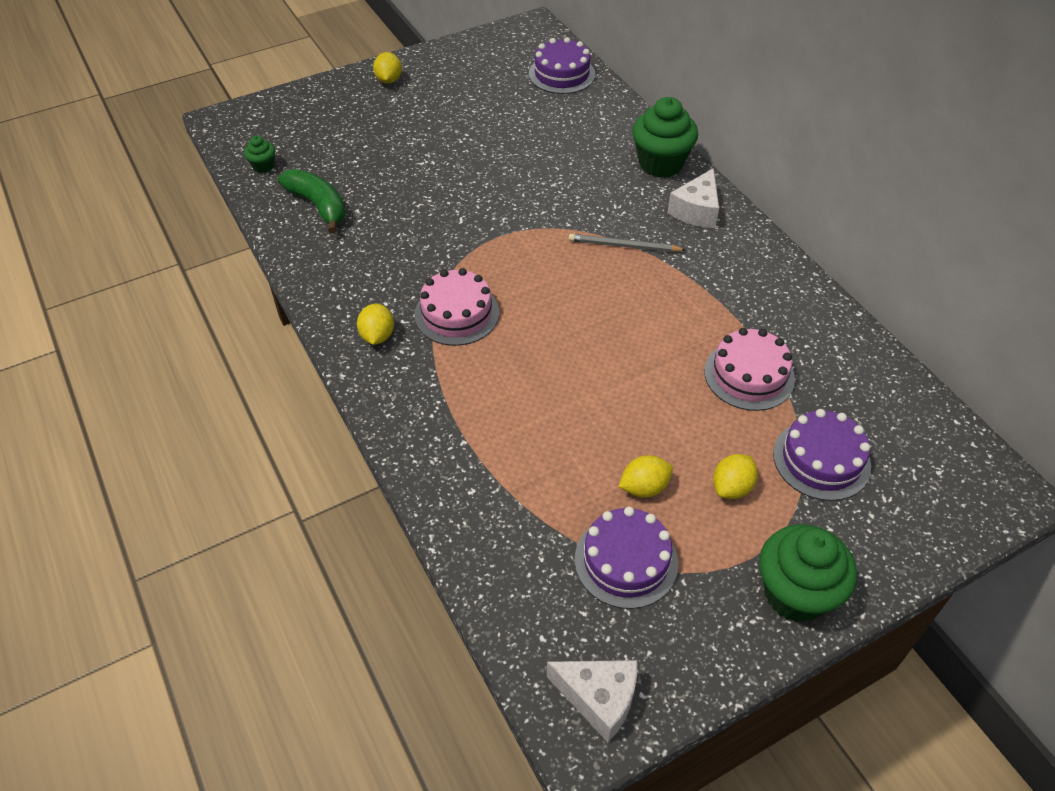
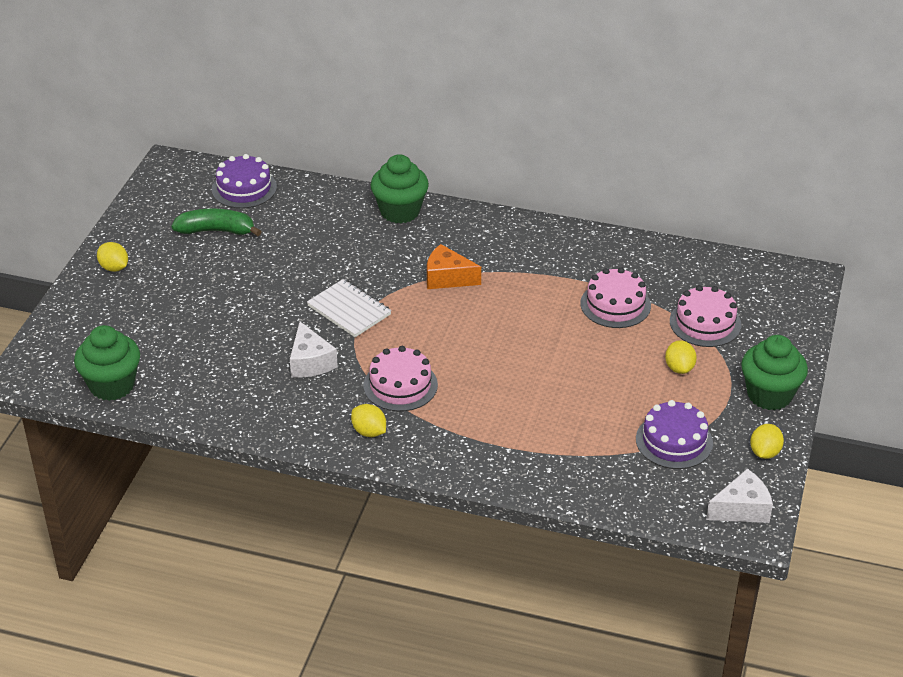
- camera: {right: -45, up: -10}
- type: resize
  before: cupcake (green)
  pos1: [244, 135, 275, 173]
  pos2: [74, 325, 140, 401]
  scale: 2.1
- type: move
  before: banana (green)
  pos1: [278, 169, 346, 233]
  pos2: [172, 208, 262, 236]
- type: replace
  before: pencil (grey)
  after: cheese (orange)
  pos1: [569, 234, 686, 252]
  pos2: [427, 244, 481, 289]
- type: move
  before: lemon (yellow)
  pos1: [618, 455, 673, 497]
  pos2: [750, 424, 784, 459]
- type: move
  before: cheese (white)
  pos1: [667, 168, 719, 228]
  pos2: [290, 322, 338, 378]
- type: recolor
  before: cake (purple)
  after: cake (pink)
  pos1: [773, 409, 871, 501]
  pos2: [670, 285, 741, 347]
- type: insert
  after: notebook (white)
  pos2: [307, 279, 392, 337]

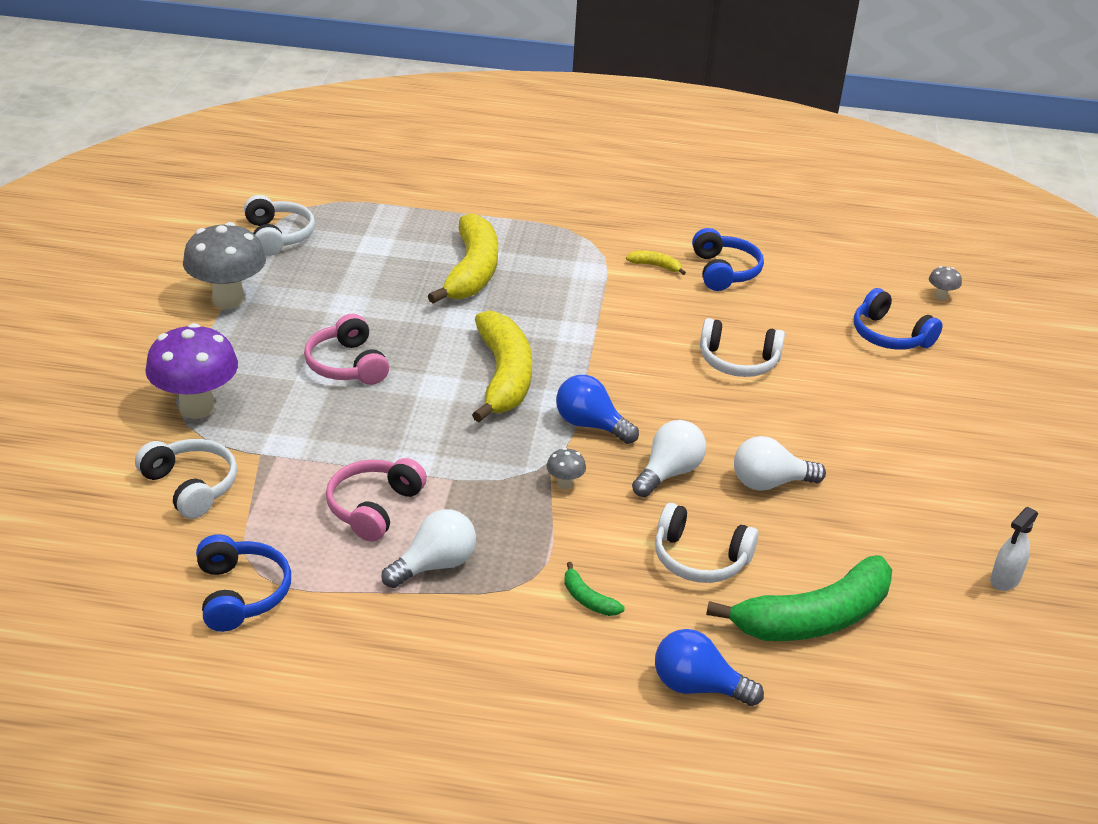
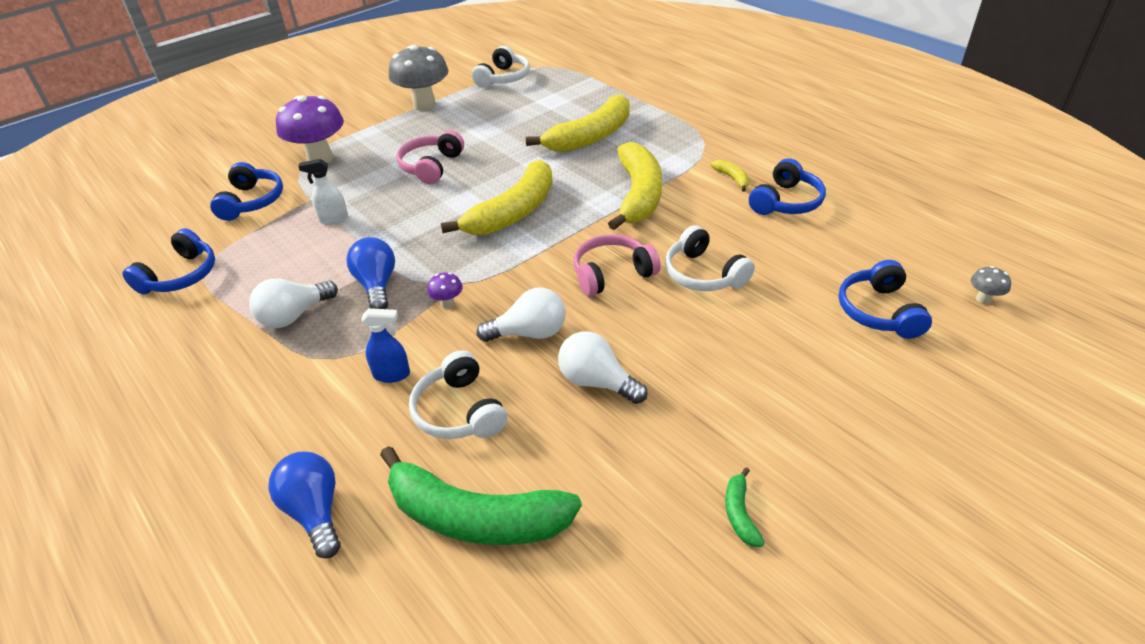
- camera: {right: 45, up: 5}
- type: recolor
  before: headphones (white)
  after: headphones (blue)
  pos1: [135, 439, 237, 519]
  pos2: [210, 162, 283, 221]
- type: move
  before: headphones (pink)
  pos1: [326, 458, 427, 541]
  pos2: [574, 234, 661, 296]
- type: rotate
  before: light bulb (white)
  pos1: [381, 509, 476, 588]
  pos2: [249, 278, 338, 328]
  turn: 135
- type: recolor
  before: mushroom (grey)
  after: mushroom (purple)
  pos1: [547, 448, 586, 489]
  pos2: [427, 272, 463, 309]
- type: move
  before: light bulb (blue)
  pos1: [556, 375, 639, 444]
  pos2: [346, 237, 395, 309]
- type: move
  before: banana (green)
  pos1: [564, 562, 625, 616]
  pos2: [725, 467, 765, 547]
- type: move
  before: spray bottle (white)
  pos1: [990, 507, 1038, 591]
  pos2: [298, 159, 349, 225]
- type: insert
  after: spray bottle (blue)
  pos2: [361, 308, 410, 383]
- type: insert
  after: banana (yellow)
  pos2: [608, 142, 662, 230]

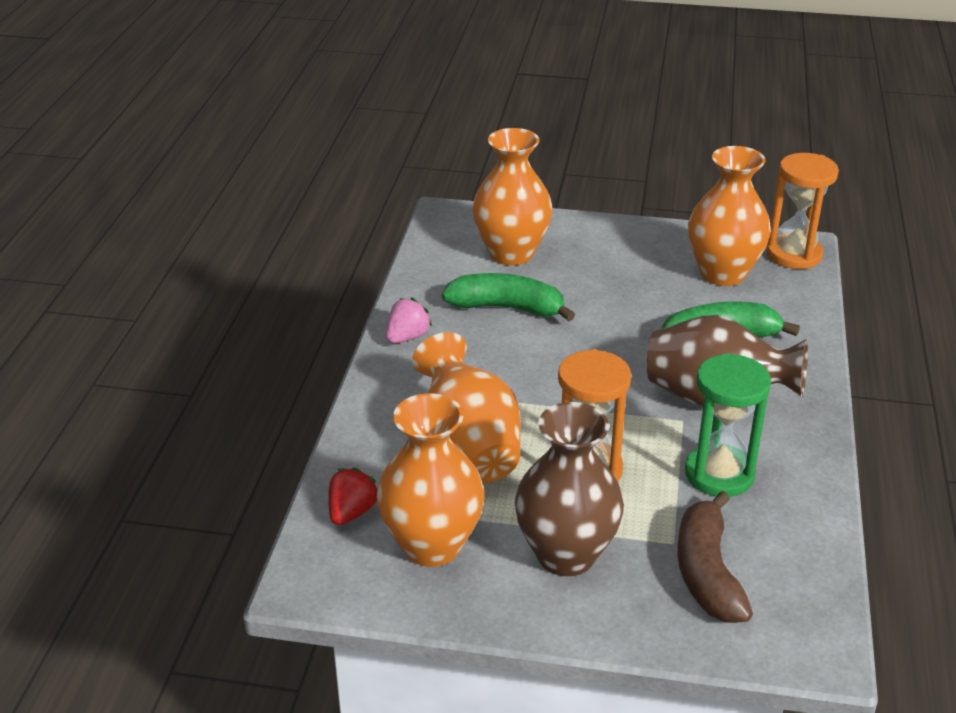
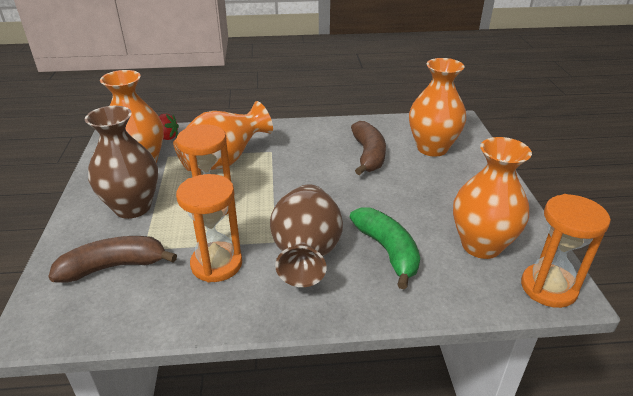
- camera: {right: 75, up: 0}
- type: delete
  before: strawberry (pink)
  pos1: [386, 297, 432, 343]
- type: recolor
  before: banana (green)
  after: banana (brown)
  pos1: [442, 273, 575, 321]
  pos2: [351, 121, 386, 175]
- type: recolor
  before: hourglass (green)
  after: hourglass (orange)
  pos1: [685, 353, 771, 497]
  pos2: [176, 174, 242, 282]

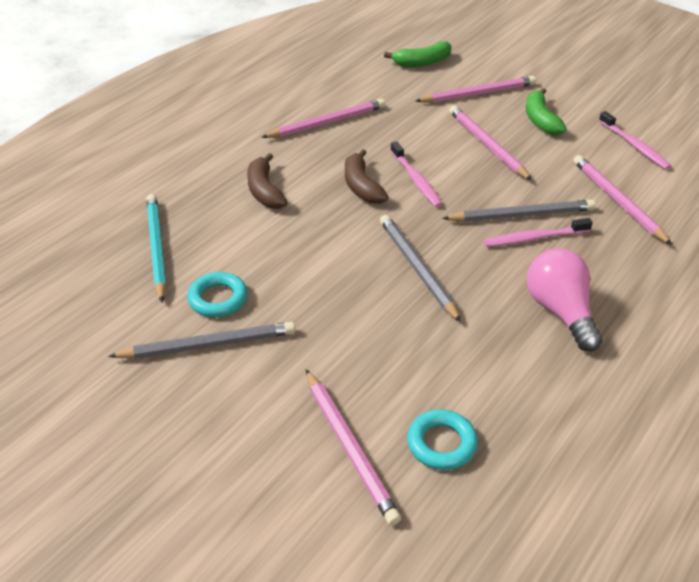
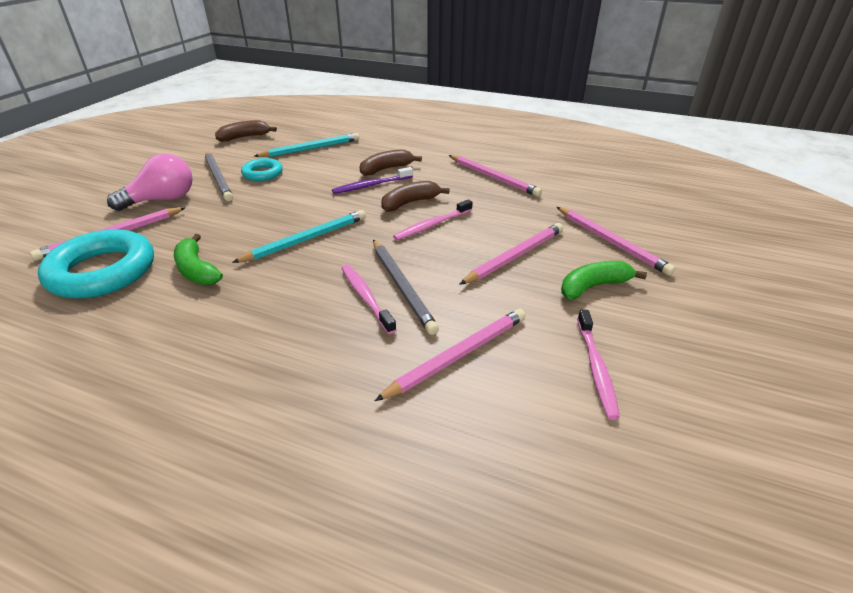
- camera: {right: 75, up: -5}
- type: recolor
  before: pencil (grey)
  after: pencil (turquoise)
  pos1: [380, 215, 461, 322]
  pos2: [232, 210, 366, 263]
- type: move
  before: banana (green)
  pos1: [384, 41, 452, 67]
  pos2: [174, 234, 223, 285]
- type: resize
  before: ring (turquoise)
  pos1: [407, 410, 478, 470]
  pos2: [38, 229, 154, 298]
  scale: 1.88
- type: move
  before: light bulb (pink)
  pos1: [527, 248, 603, 352]
  pos2: [107, 153, 193, 211]
- type: rotate
  before: toothbrush (pink)
  pos1: [599, 111, 671, 169]
  pos2: [577, 310, 620, 419]
  turn: -45
- type: insert
  after: banana (brown)
  pos2: [215, 120, 277, 142]
- type: insert
  after: toothbrush (purple)
  pos2: [332, 167, 413, 194]

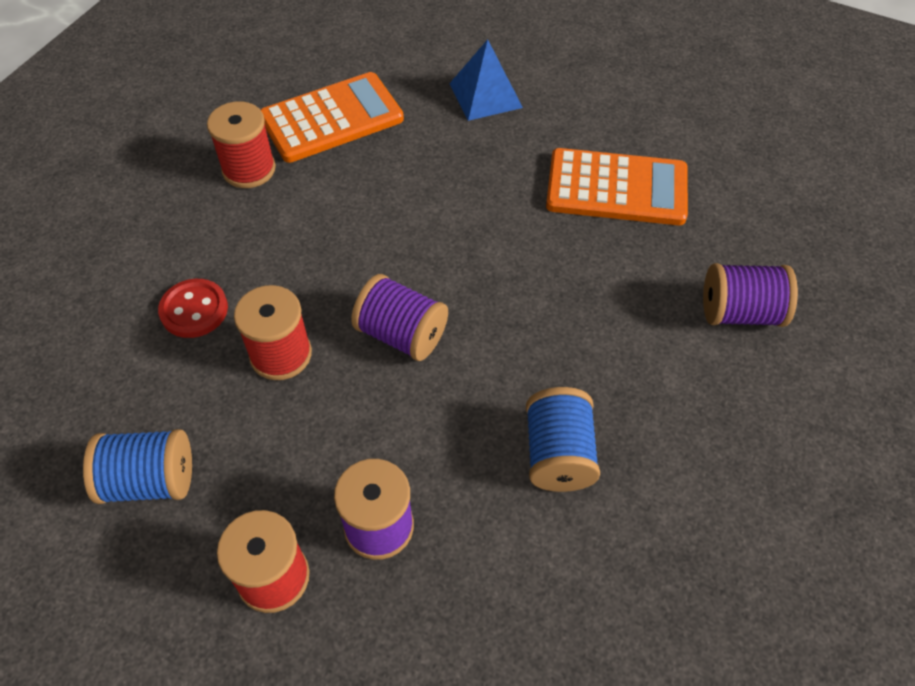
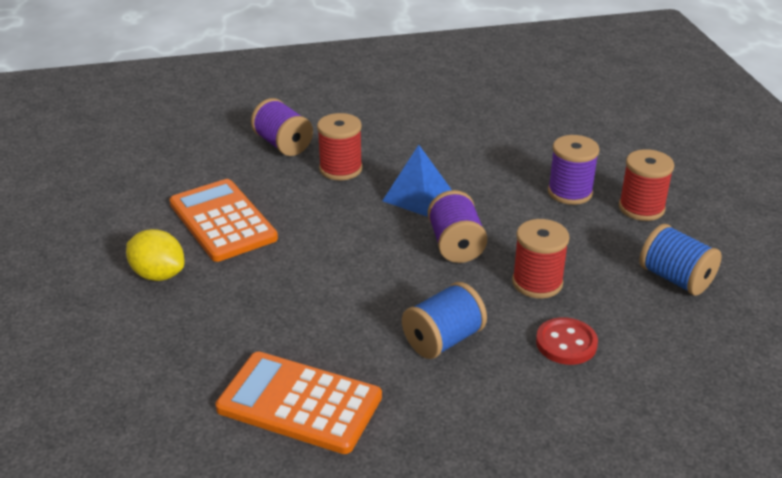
- camera: {right: -130, up: -20}
- type: move
  before: spool (red)
  pos1: [207, 101, 276, 188]
  pos2: [317, 113, 362, 180]
- type: move
  before: pyramid (blue)
  pos1: [449, 39, 523, 121]
  pos2: [382, 145, 452, 217]
- type: move
  before: spool (blue)
  pos1: [526, 387, 600, 492]
  pos2: [402, 282, 487, 359]
- type: insert
  after: lemon (yellow)
  pos2: [126, 229, 184, 281]

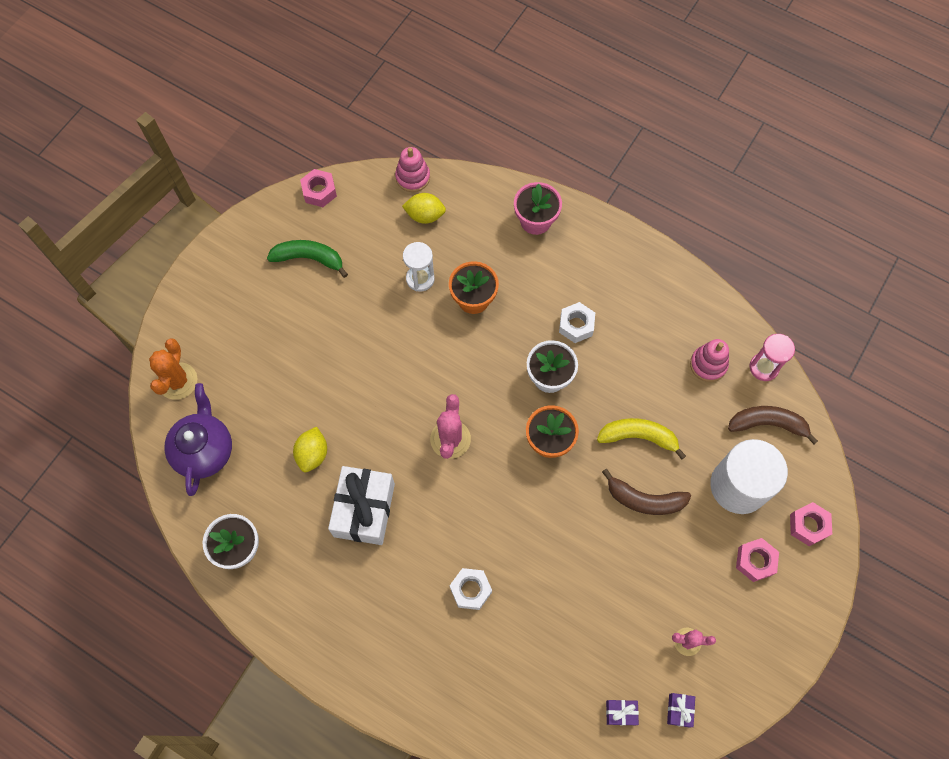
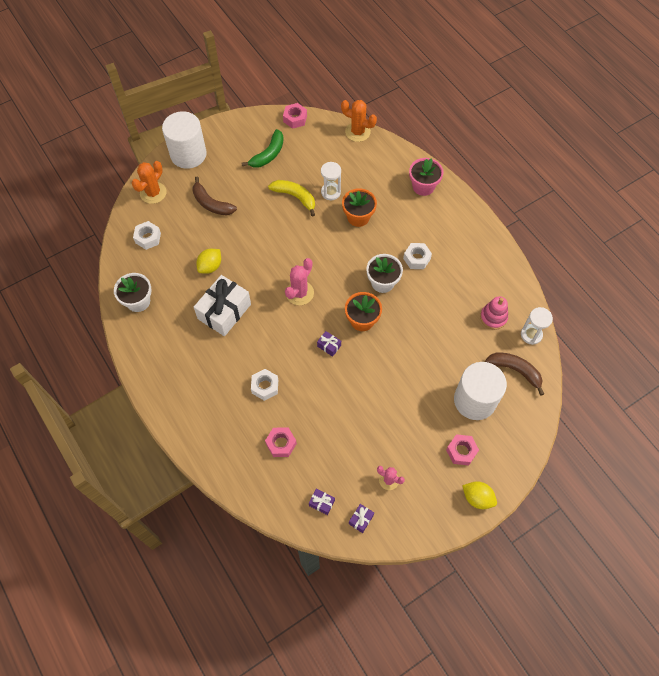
- camera: {right: 25, up: -5}
- type: replace
  before: teapot (purple)
  after: nut (white)
  pos1: [164, 383, 232, 496]
  pos2: [133, 221, 161, 250]
- type: rotate
  before: banana (green)
  pos1: [267, 240, 348, 278]
  pos2: [241, 129, 284, 168]
  turn: 90
- type: replace
  before: stacking toy (pink)
  after: cactus (orange)
  pos1: [395, 147, 430, 192]
  pos2: [341, 100, 377, 142]
- type: move
  before: lemon (yellow)
  pos1: [402, 193, 446, 224]
  pos2: [462, 481, 497, 509]
- type: move
  before: banana (yellow)
  pos1: [597, 418, 686, 460]
  pos2: [268, 180, 315, 217]
- type: move
  before: banana (brown)
  pos1: [602, 469, 691, 515]
  pos2: [192, 177, 237, 215]
- type: recolor
  before: hourglass (pink)
  after: hourglass (white)
  pos1: [749, 334, 795, 381]
  pos2: [521, 307, 553, 345]
- type: move
  before: nut (pink)
  pos1: [790, 502, 832, 546]
  pos2: [265, 427, 297, 457]
- type: insert
  after: cylinder (white)
  pos2: [162, 111, 207, 169]
- type: insert
  after: gift (purple)
  pos2: [317, 331, 341, 357]

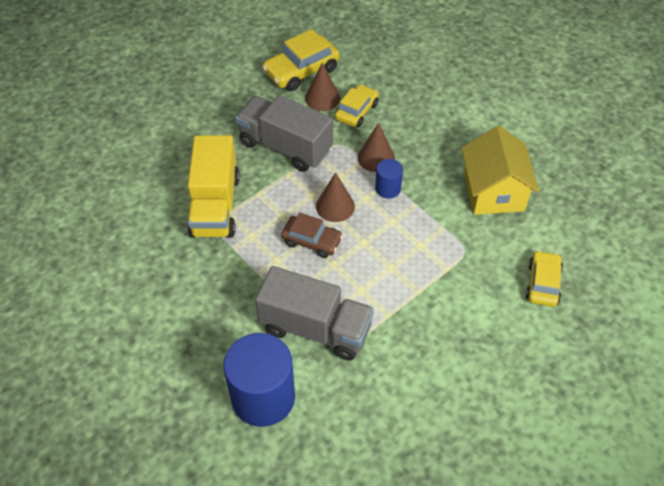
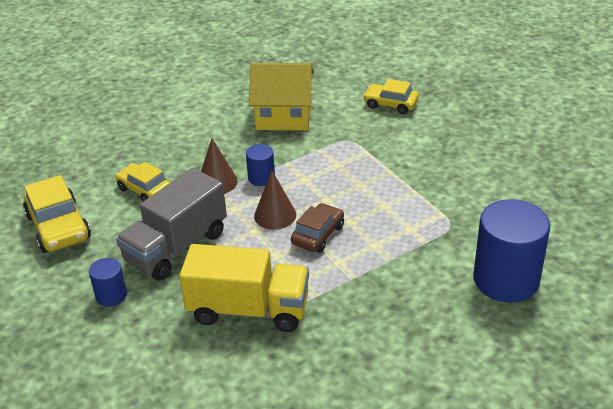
- camera: {right: -80, up: -15}
- type: delete
  before: truck (grey)
  pos1: [255, 266, 374, 360]
- type: delete
  before: cone (brown)
  pos1: [305, 63, 340, 111]
- type: insert
  after: cylinder (blue)
  pos2: [89, 258, 127, 307]

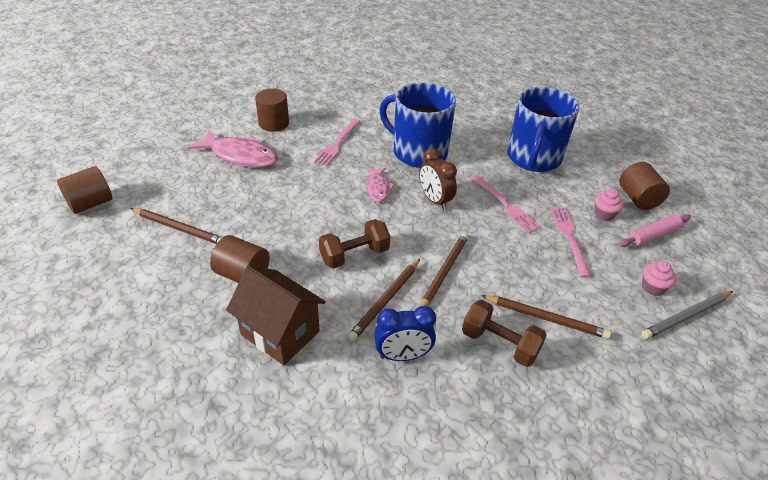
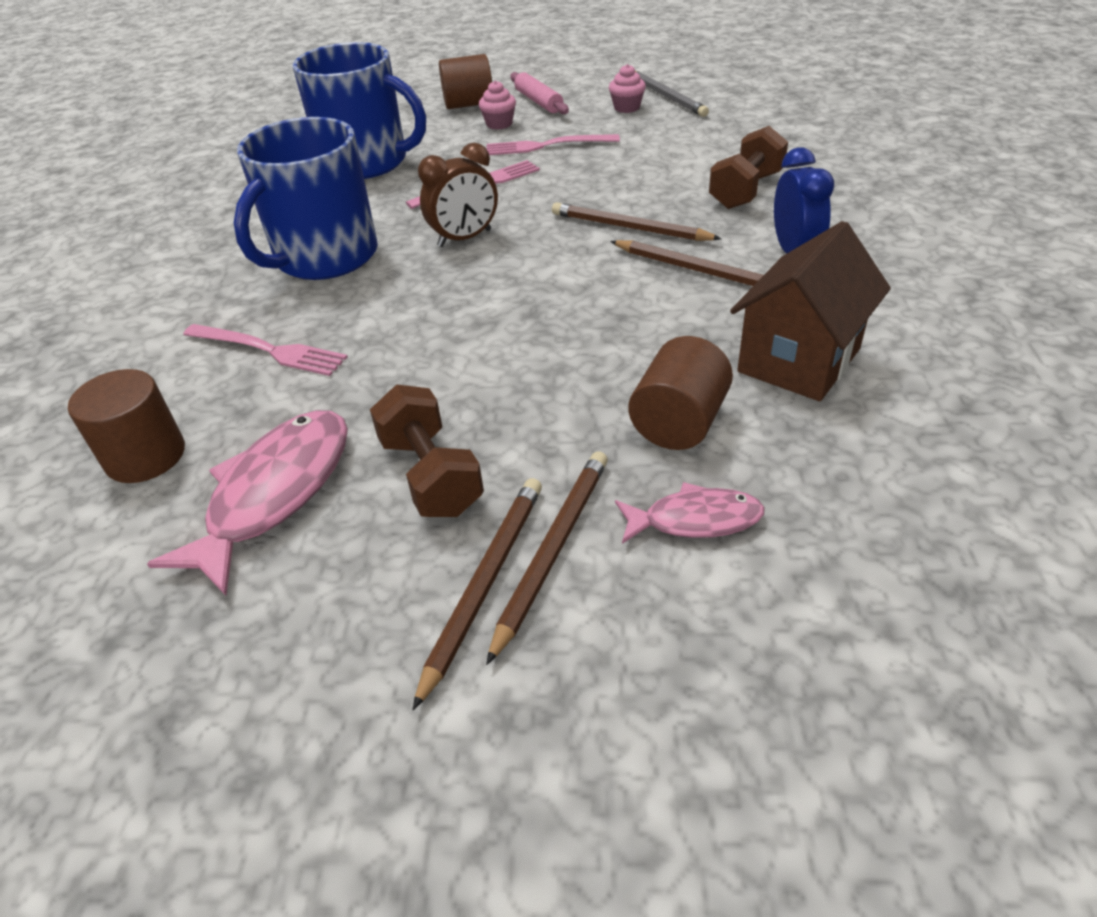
- camera: {right: -85, up: 0}
- type: delete
  before: cylinder (brown)
  pos1: [57, 166, 112, 214]
- type: move
  before: dumbbell (brown)
  pos1: [319, 219, 390, 269]
  pos2: [370, 384, 484, 517]
- type: move
  before: fish (pink)
  pos1: [366, 167, 395, 202]
  pos2: [615, 482, 765, 544]
- type: move
  before: pencil (brown)
  pos1: [481, 295, 611, 339]
  pos2: [412, 478, 542, 710]

